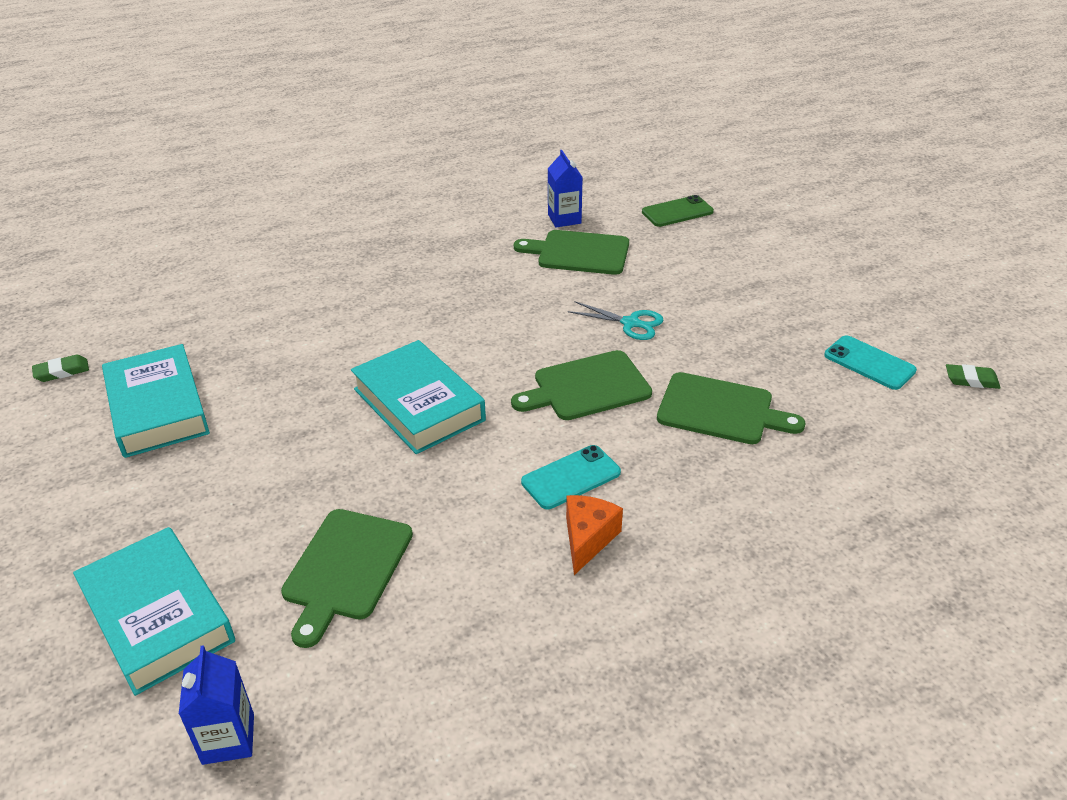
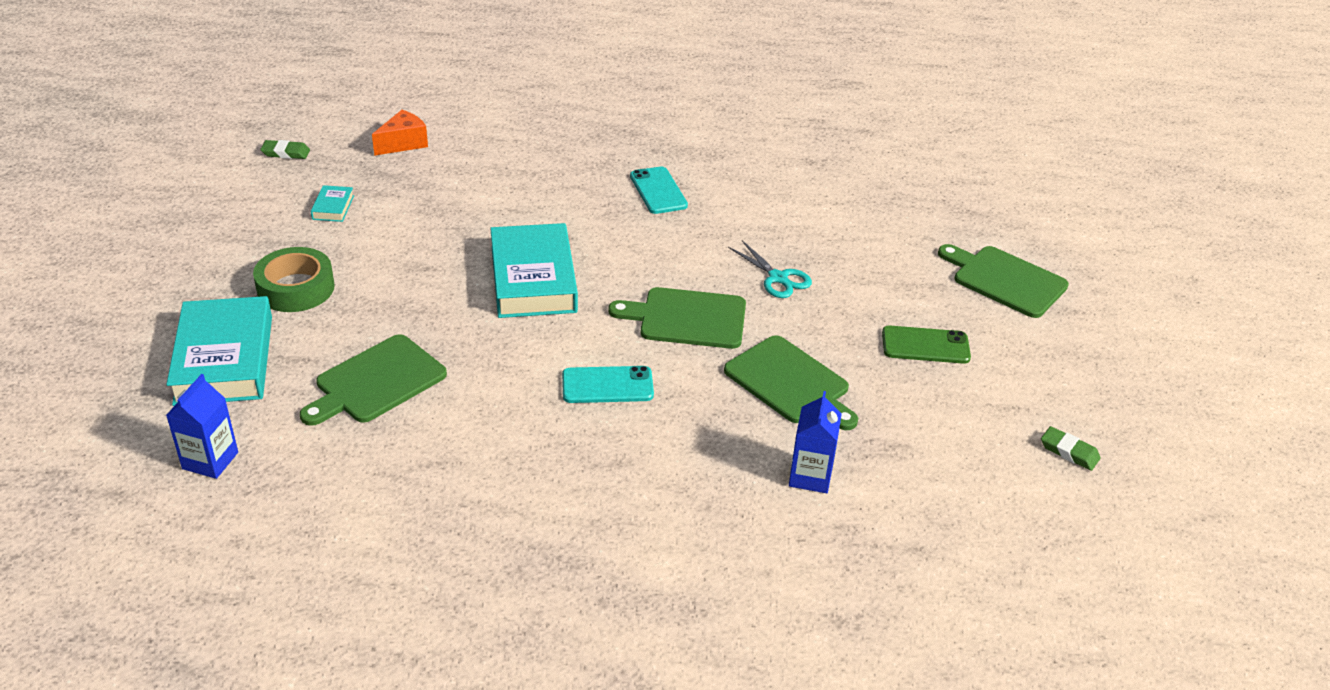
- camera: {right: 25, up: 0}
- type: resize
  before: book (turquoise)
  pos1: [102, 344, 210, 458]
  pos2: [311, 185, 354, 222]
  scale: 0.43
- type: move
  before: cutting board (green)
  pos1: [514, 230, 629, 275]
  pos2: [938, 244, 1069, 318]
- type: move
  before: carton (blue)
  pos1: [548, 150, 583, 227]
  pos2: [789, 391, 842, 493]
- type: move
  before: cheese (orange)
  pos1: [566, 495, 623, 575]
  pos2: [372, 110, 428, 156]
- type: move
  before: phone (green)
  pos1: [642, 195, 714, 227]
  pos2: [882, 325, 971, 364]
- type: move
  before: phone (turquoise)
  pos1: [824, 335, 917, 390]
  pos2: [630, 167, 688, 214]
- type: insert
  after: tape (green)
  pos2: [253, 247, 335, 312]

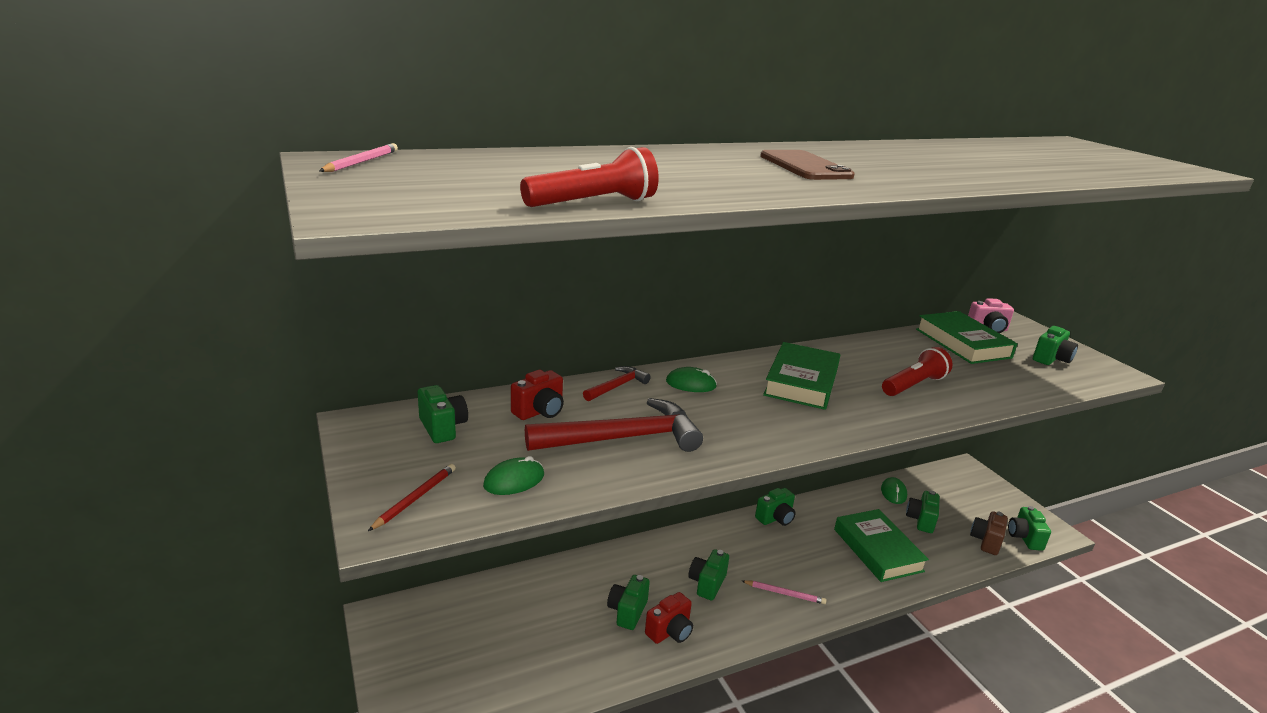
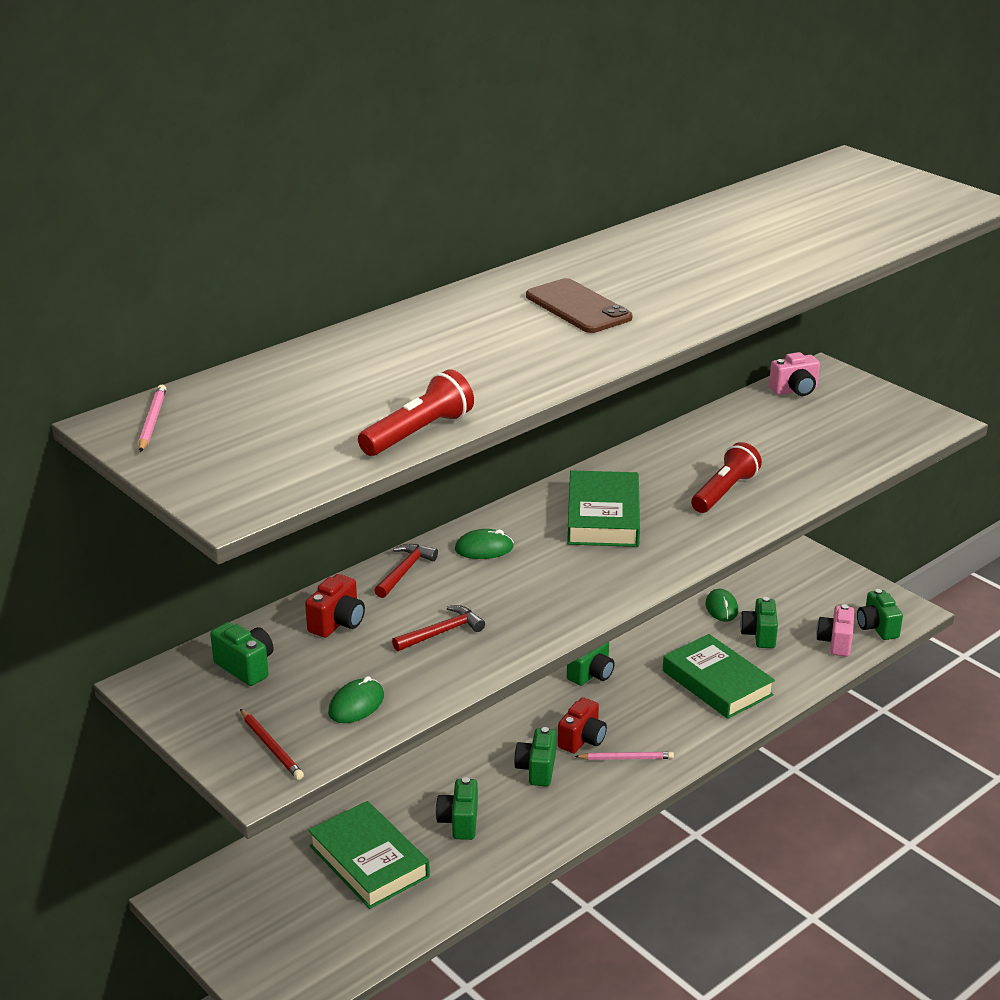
- camera: {right: -15, up: 5}
- type: rotate
  before: pencil (red)
  pos1: [368, 464, 456, 531]
  pos2: [240, 709, 304, 780]
  turn: 135
- type: resize
  before: hammer (red)
  pos1: [525, 398, 703, 452]
  pos2: [392, 605, 485, 651]
  scale: 0.5
- type: move
  before: camera (red)
  pos1: [645, 592, 693, 644]
  pos2: [558, 697, 607, 753]
- type: move
  before: book (green)
  pos1: [916, 311, 1017, 364]
  pos2: [308, 801, 430, 909]
- type: recolor
  before: camera (brown)
  after: camera (pink)
  pos1: [970, 511, 1008, 555]
  pos2: [816, 604, 854, 657]
- type: delete
  before: camera (green)
  pos1: [1033, 326, 1078, 365]

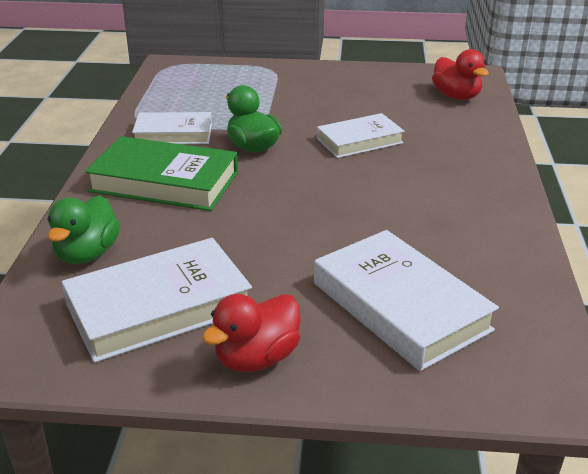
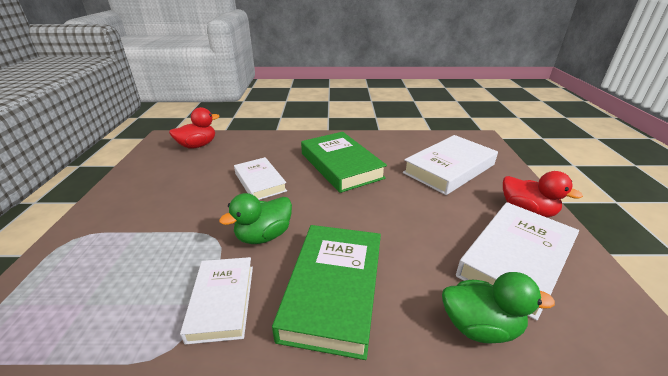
- camera: {right: -95, up: 0}
- type: rotate
  before: book (white)
  pos1: [62, 238, 252, 363]
  pos2: [456, 202, 579, 321]
  turn: 75
- type: insert
  after: book (green)
  pos2: [301, 132, 387, 193]

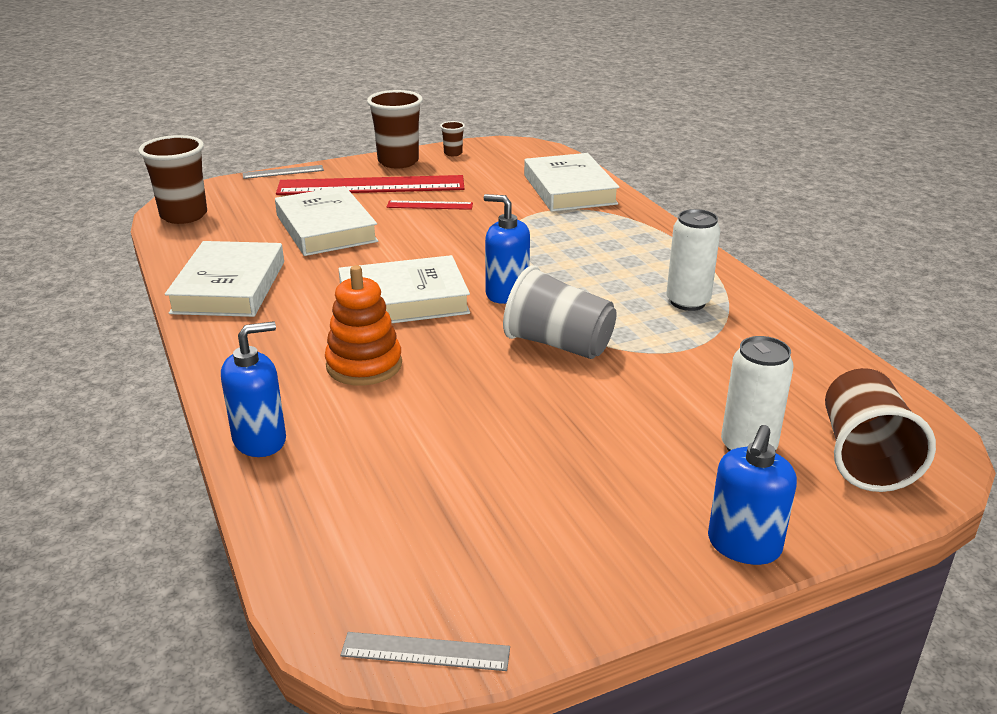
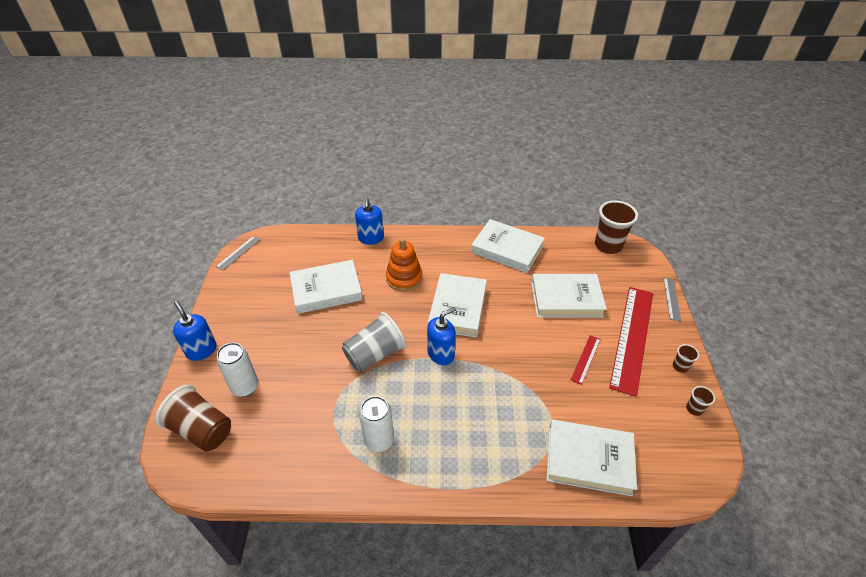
- camera: {right: 115, up: 15}
- type: resize
  before: cup (brown)
  pos1: [367, 90, 423, 168]
  pos2: [673, 344, 699, 373]
  scale: 0.46
- type: insert
  after: book (white)
  pos2: [290, 260, 363, 314]

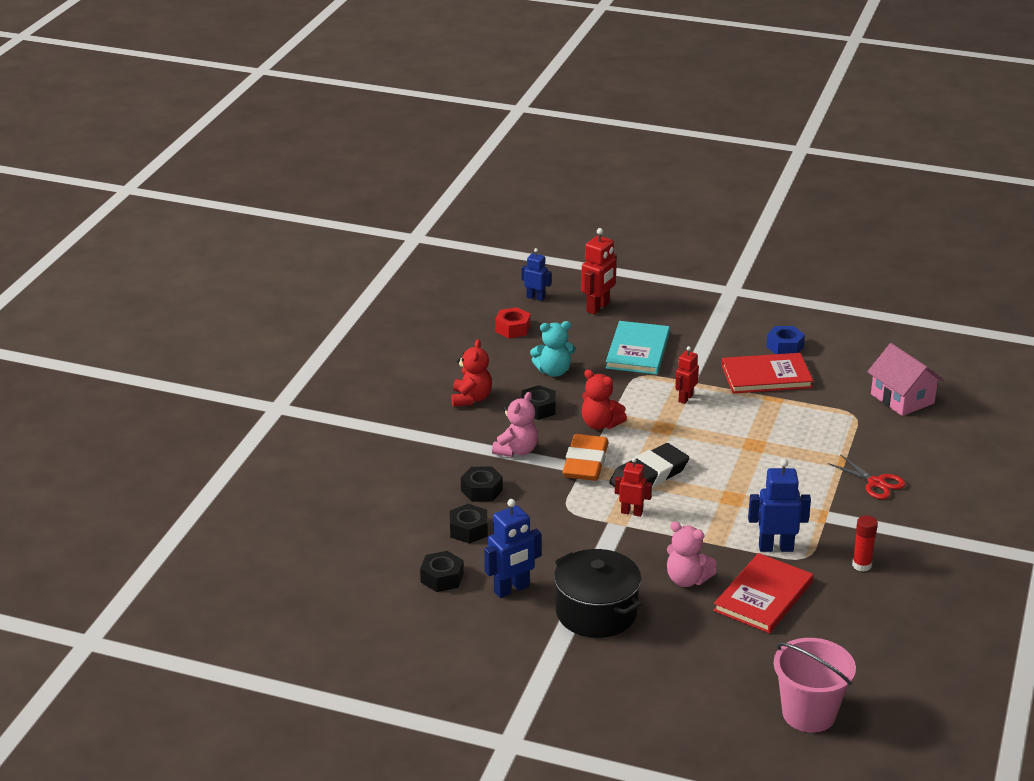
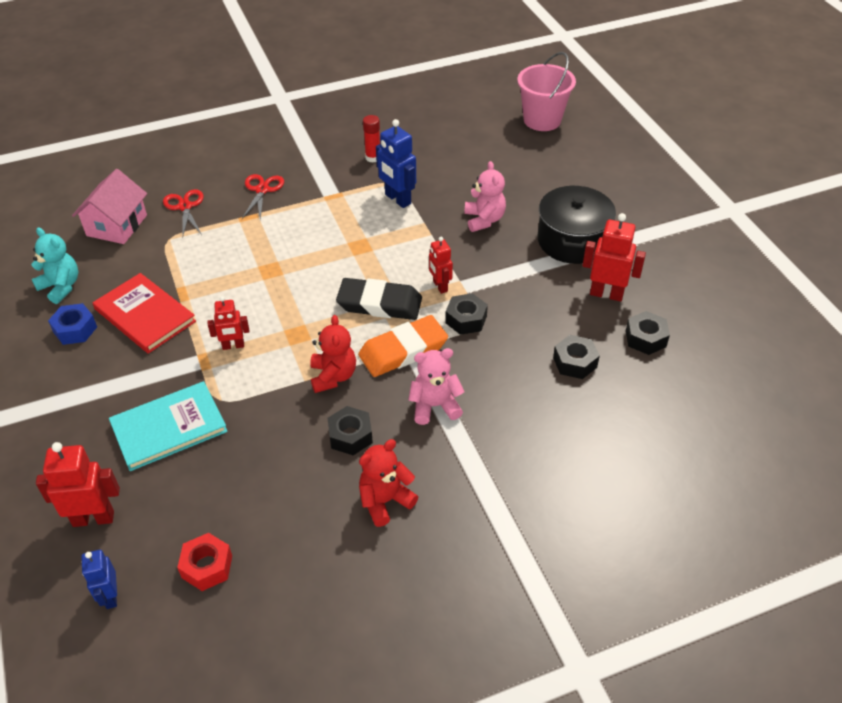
- camera: {right: -130, up: 15}
- type: move
  before: nut (black)
  pos1: [461, 466, 503, 502]
  pos2: [445, 293, 488, 335]
- type: recolor
  before: robot (blue)
  after: robot (red)
  pos1: [484, 499, 541, 598]
  pos2: [582, 213, 646, 302]
- type: move
  before: teddy bear (turquoise)
  pos1: [530, 321, 575, 377]
  pos2: [31, 228, 79, 304]
- type: delete
  before: book (red)
  pos1: [713, 553, 813, 633]
- type: insert
  after: scissors (red)
  pos2: [163, 189, 204, 238]

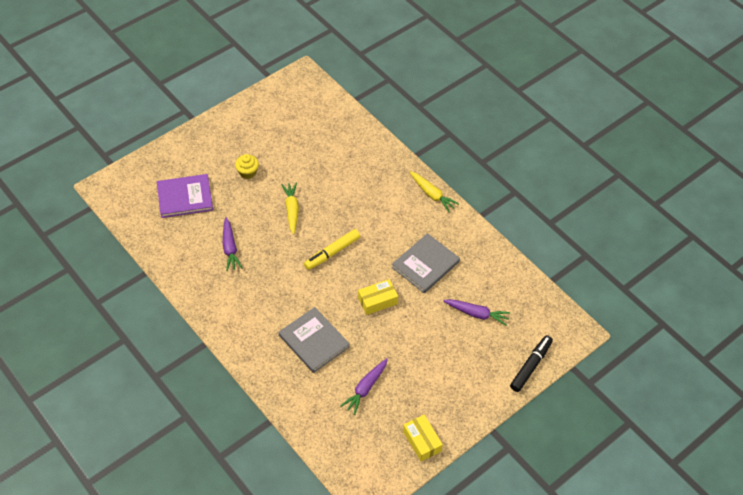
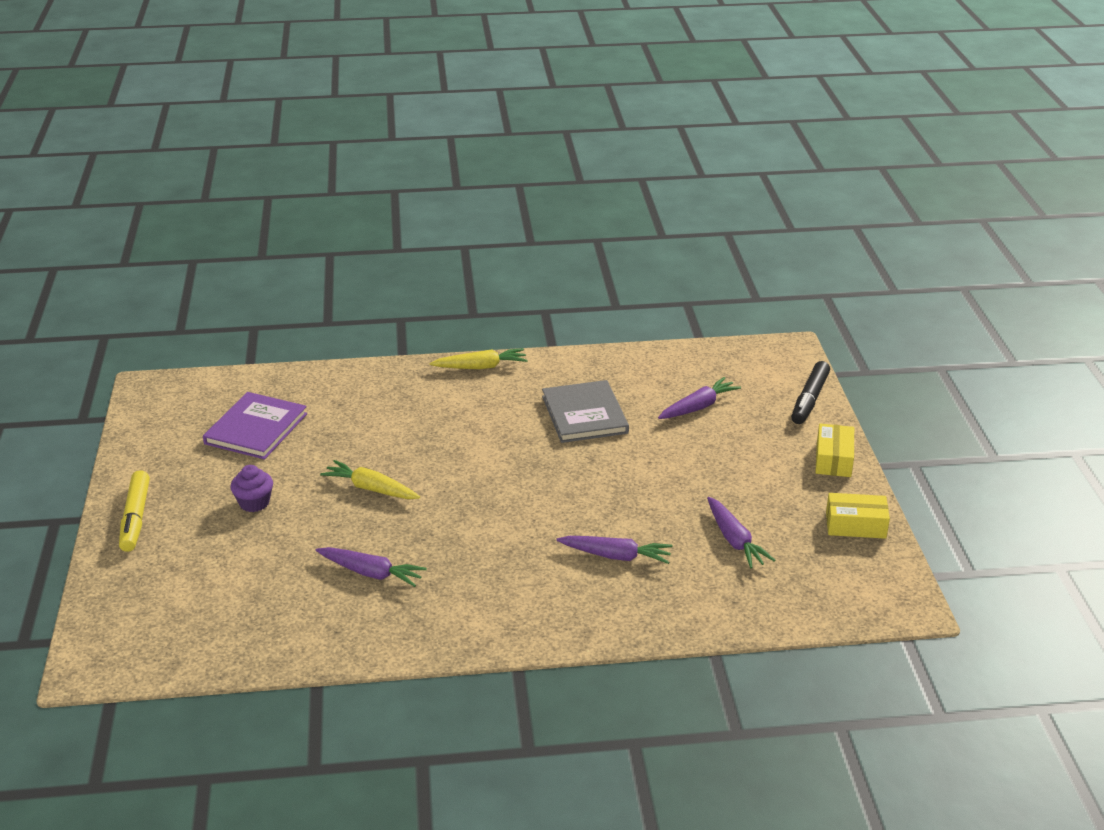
- camera: {right: -55, up: -20}
- type: move
  before: book (purple)
  pos1: [157, 174, 213, 218]
  pos2: [203, 392, 307, 459]
- type: recolor
  before: cupcake (yellow)
  after: cupcake (purple)
  pos1: [235, 154, 259, 179]
  pos2: [230, 465, 273, 512]
- type: replace
  before: book (grey)
  after: carrot (purple)
  pos1: [279, 307, 350, 373]
  pos2: [556, 536, 673, 564]
- type: move
  before: marker (yellow)
  pos1: [304, 229, 360, 270]
  pos2: [119, 470, 150, 552]
- type: move
  before: box (yellow)
  pos1: [358, 279, 398, 315]
  pos2: [815, 424, 854, 477]
- type: rotate
  before: marker (black)
  pos1: [510, 335, 553, 392]
  pos2: [791, 361, 830, 424]
  turn: -135

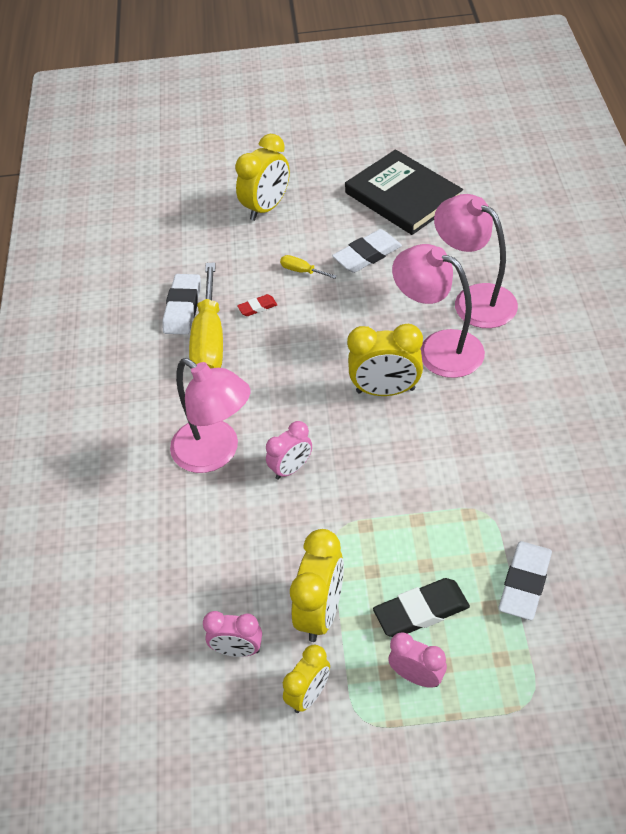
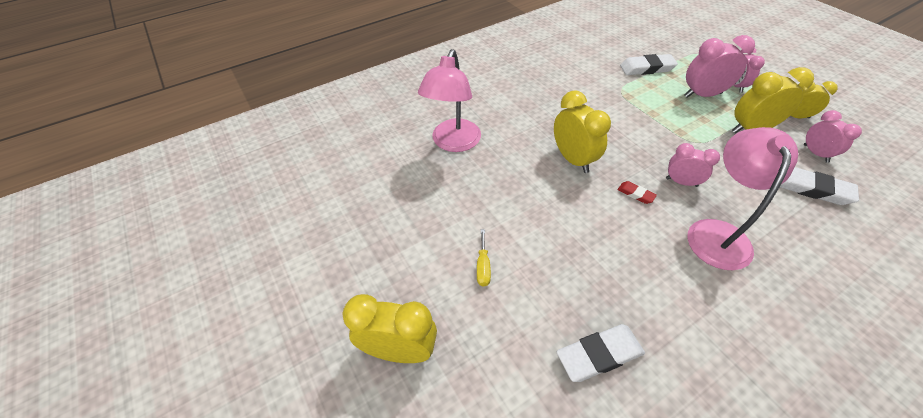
- camera: {right: -120, up: 0}
- type: delete
  before: screwdriver (yellow)
  pos1: [189, 262, 223, 369]
- type: move
  before: eraser (red)
  pos1: [237, 294, 277, 316]
  pos2: [617, 181, 657, 204]
- type: move
  before: eraser (white)
  pos1: [332, 229, 402, 273]
  pos2: [780, 167, 859, 205]
- type: delete
  before: book (black)
  pos1: [345, 149, 463, 235]
- type: replace
  before: eraser (black)
  after: clock (pink)
  pos1: [373, 578, 470, 637]
  pos2: [685, 35, 755, 98]
- type: delete
  before: lamp (pink)
  pos1: [392, 244, 485, 378]

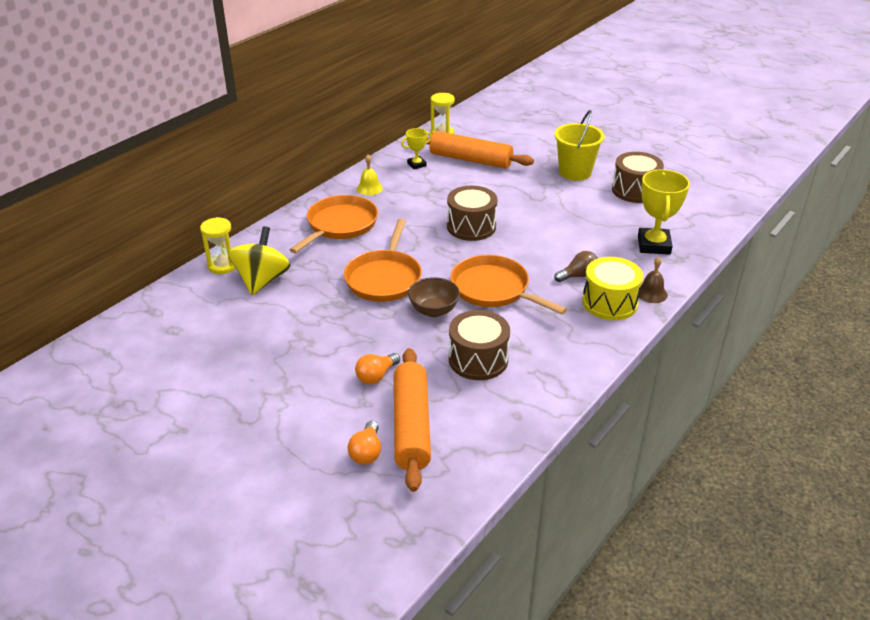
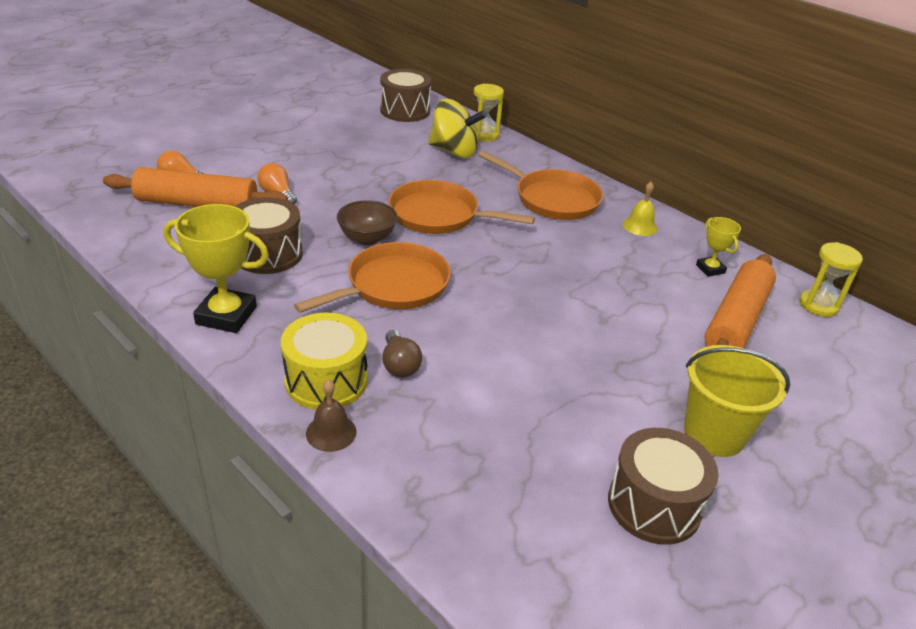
- camera: {right: 95, up: 0}
- type: move
  before: drum (brown)
  pos1: [447, 186, 497, 241]
  pos2: [380, 69, 431, 122]
- type: move
  before: trophy (yellow)
  pos1: [638, 169, 690, 255]
  pos2: [164, 204, 269, 333]

